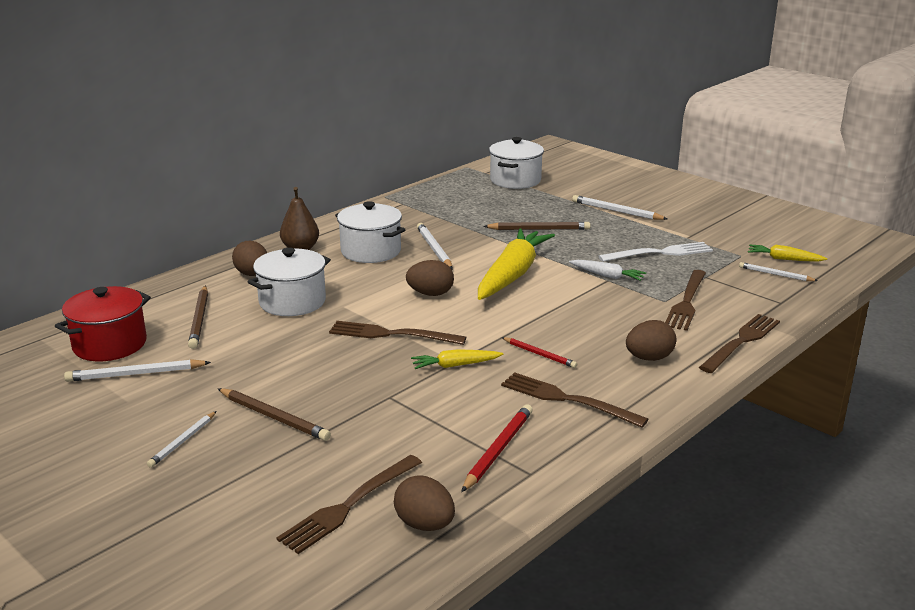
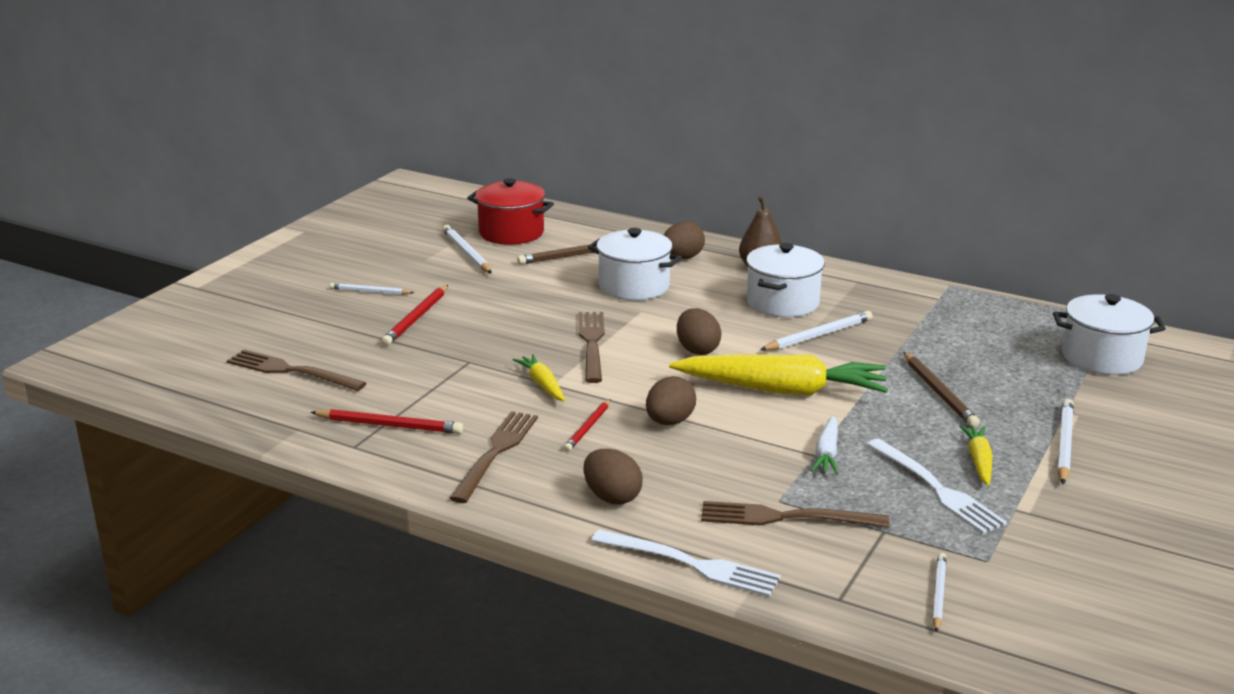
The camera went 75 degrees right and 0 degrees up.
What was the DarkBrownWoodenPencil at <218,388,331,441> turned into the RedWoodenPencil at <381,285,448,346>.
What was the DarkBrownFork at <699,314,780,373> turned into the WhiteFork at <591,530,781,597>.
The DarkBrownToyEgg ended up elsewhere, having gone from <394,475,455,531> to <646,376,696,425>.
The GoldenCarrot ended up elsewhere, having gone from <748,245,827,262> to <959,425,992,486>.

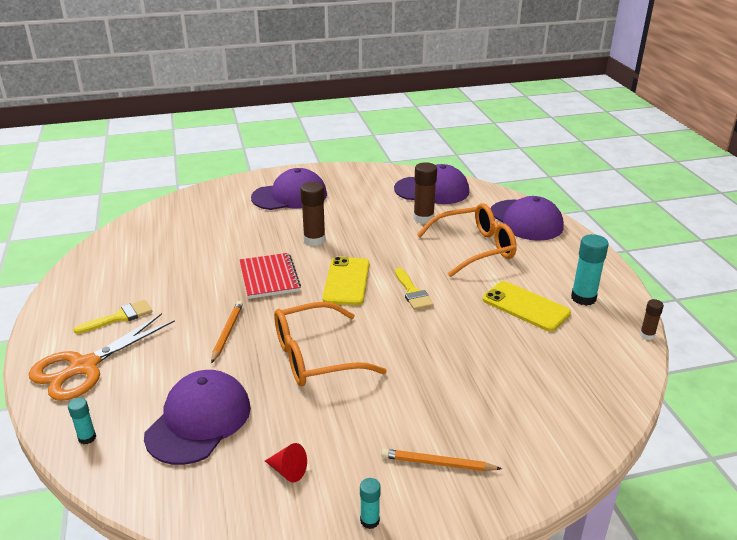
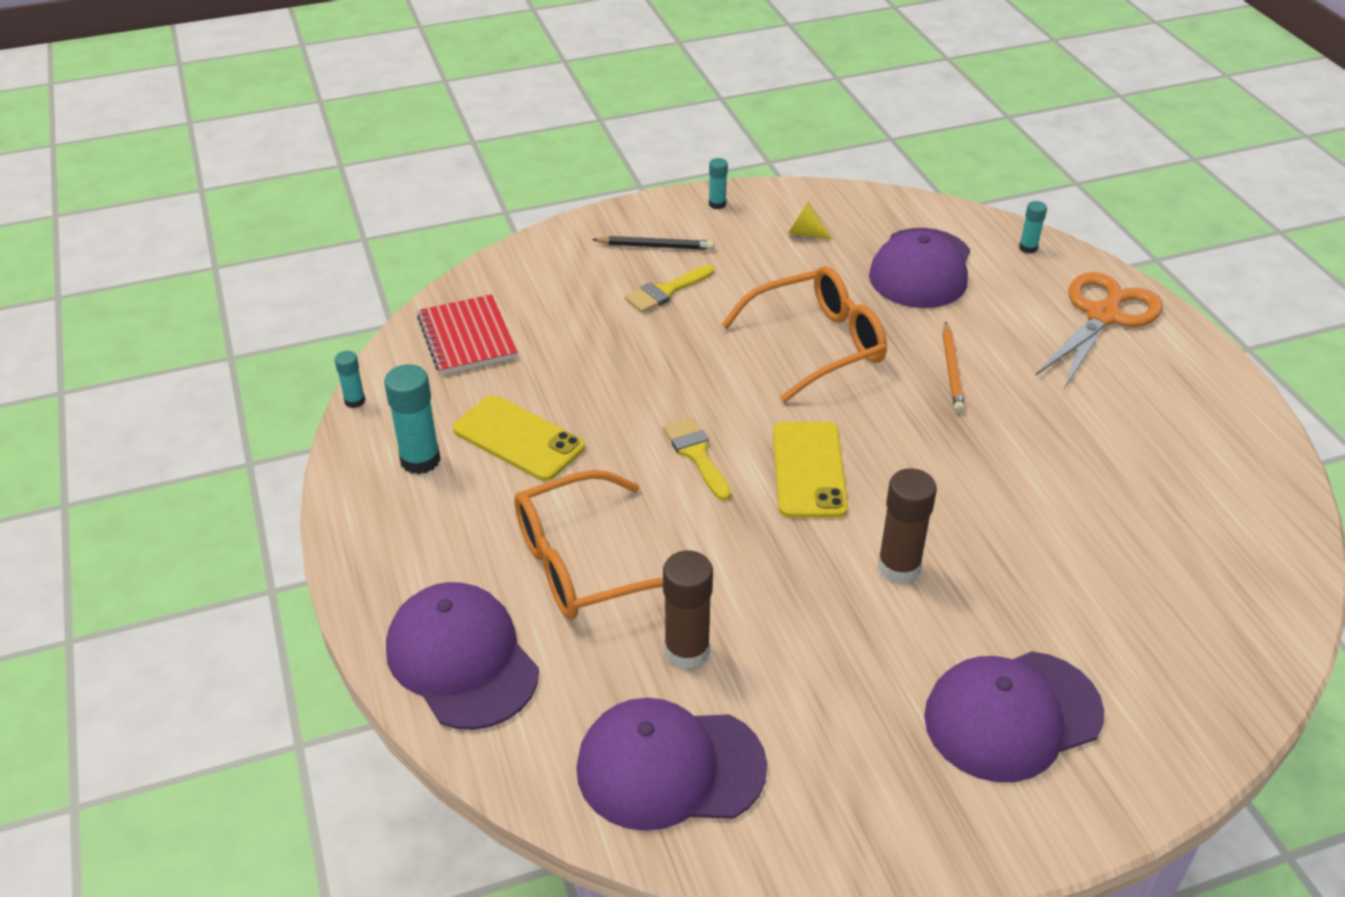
The camera went 175 degrees right and 10 degrees up.
What was the DarkBrownStickOfGlue at <640,299,664,340> turned into the AquaStickOfGlue at <335,351,366,408>.
The RedNotepad ended up elsewhere, having gone from <239,253,301,299> to <417,294,518,375>.
What was the OrangeColouredWoodenPencil at <381,449,502,471> turned into the BlackWoodenPencil at <592,236,714,250>.
The GoldenPaintBrush ended up elsewhere, having gone from <73,300,152,334> to <625,265,714,313>.
What was the RedCone at <265,443,307,482> turned into the GoldenCone at <788,201,833,240>.

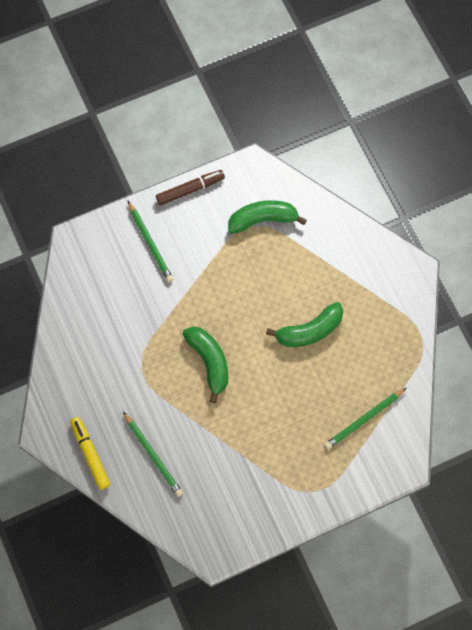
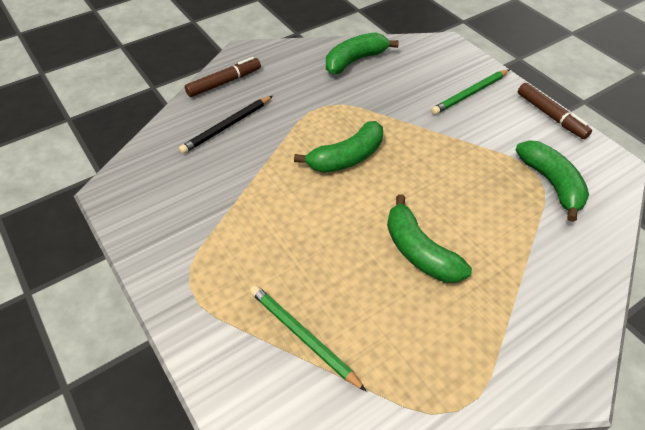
The camera went 80 degrees right and 20 degrees down.
What was the GreenWoodenPencil at <123,412,183,497> turned into the BlackWoodenPencil at <179,96,273,154>.
What was the GoldenMarkerPen at <70,417,110,490> turned into the DarkBrownMarkerPen at <185,57,261,97>.
The second view gained the GreenBanana at <326,33,399,74>.

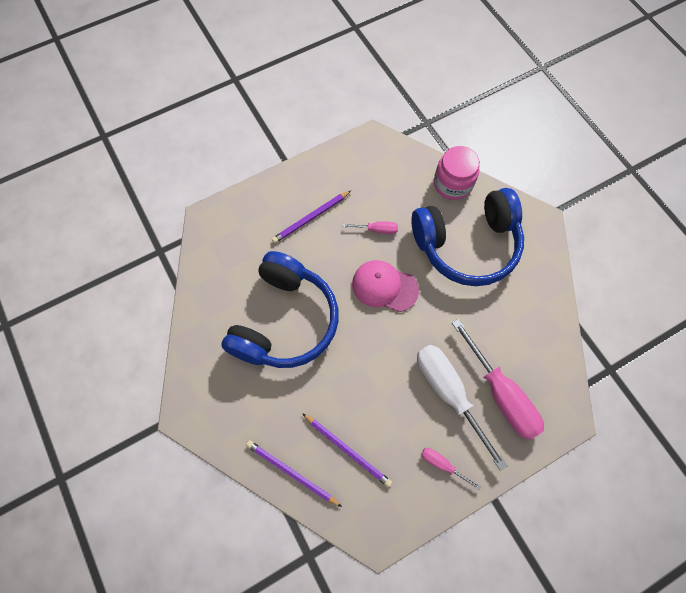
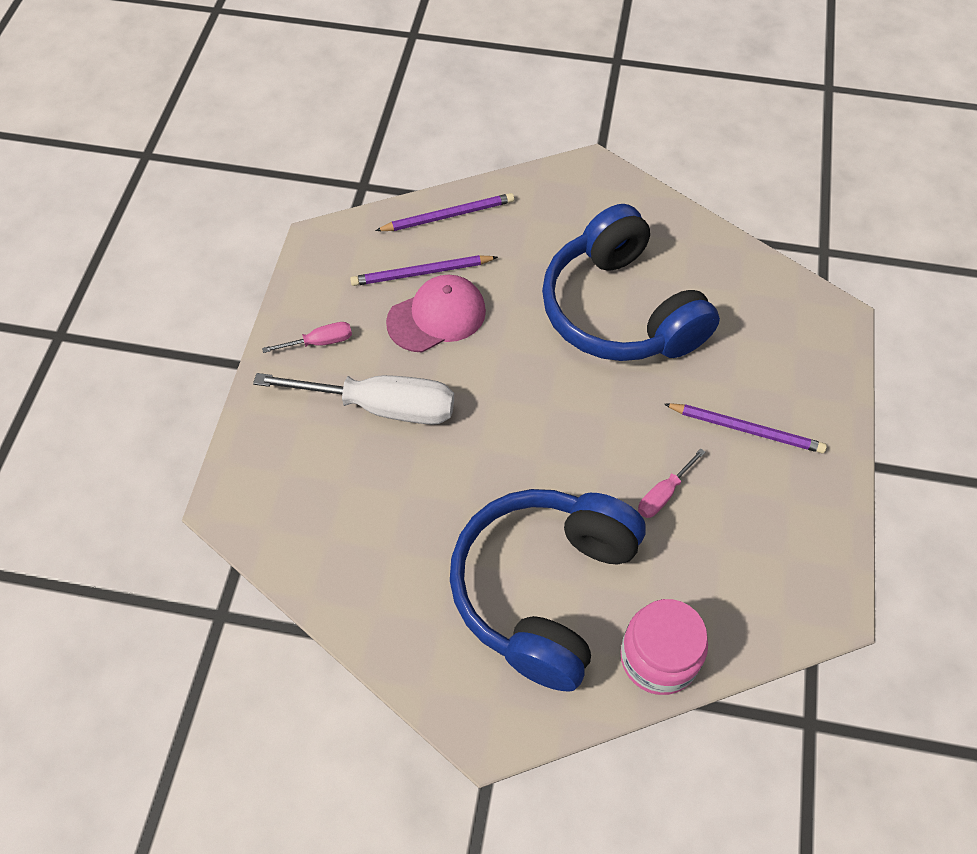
The camera went 130 degrees right and 10 degrees down.
The RosyCap ended up elsewhere, having gone from <352,260,419,312> to <386,275,486,352>.
The VioletWoodenPencil at <272,191,351,243> ended up facing another way, 105 degrees clockwise from before.
The second view lost the RosyFlatScrewdriver at <452,319,544,440>.

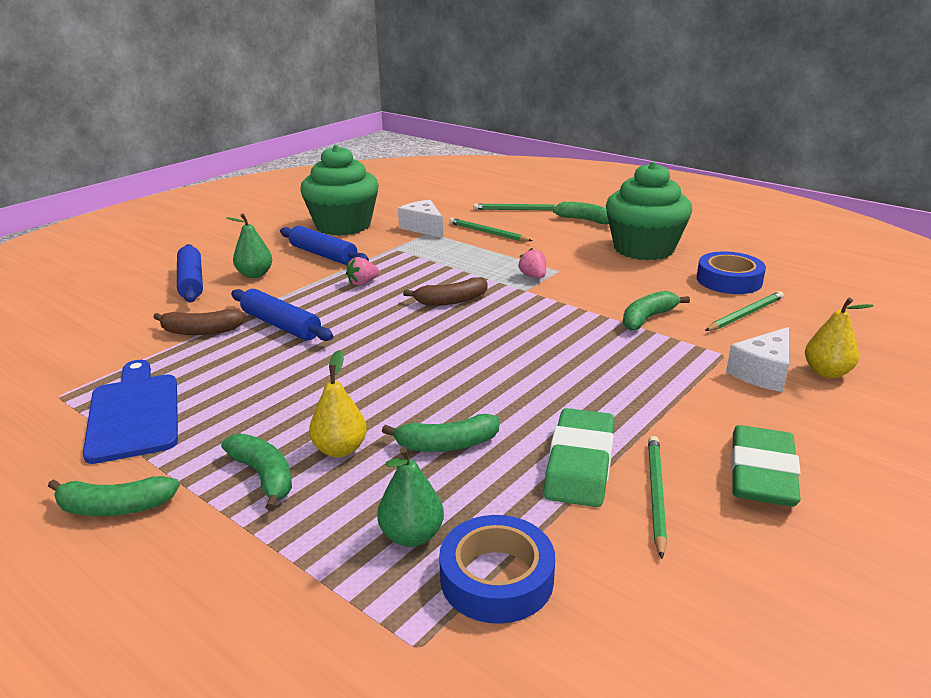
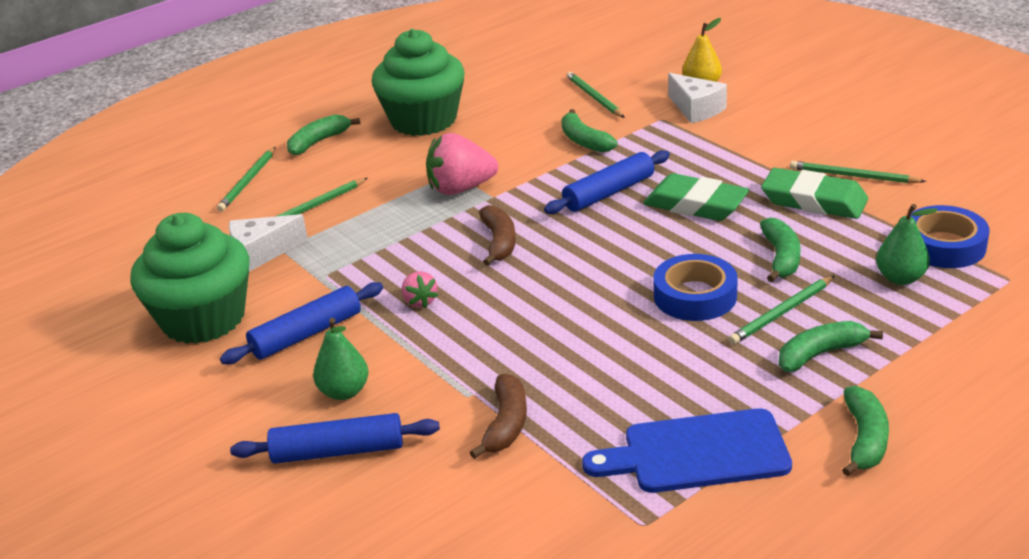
The camera went 75 degrees left and 5 degrees up.
The size of the RosyToyStrawberry at <518,248,546,278> changed by a factor of 1.91.
The CobaltPastryRoller ended up elsewhere, having gone from <231,289,334,341> to <544,150,670,214>.
The GreenEraser ended up elsewhere, having gone from <731,425,801,507> to <643,173,749,221>.
The CobaltStickyTape ended up elsewhere, having gone from <697,252,766,294> to <653,254,738,321>.
Where the GoldenPear stood at <309,350,367,457>, the GreenWoodenPencil came to stand at <728,276,835,345>.

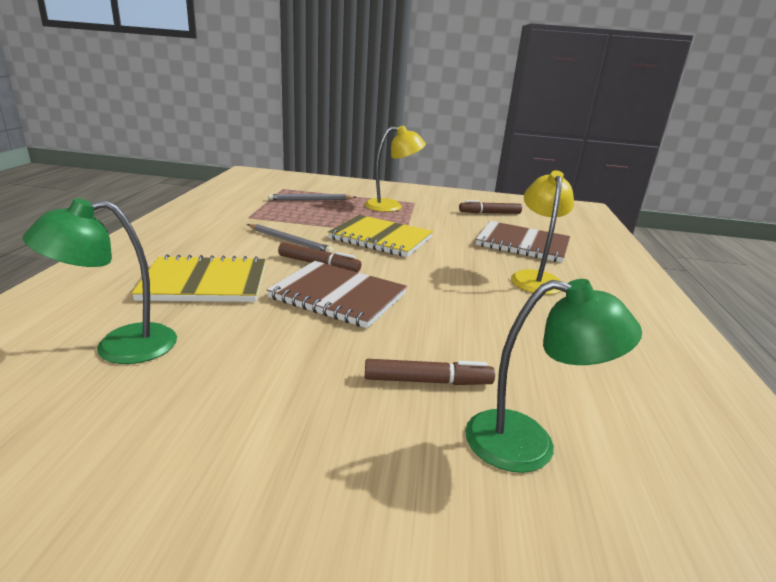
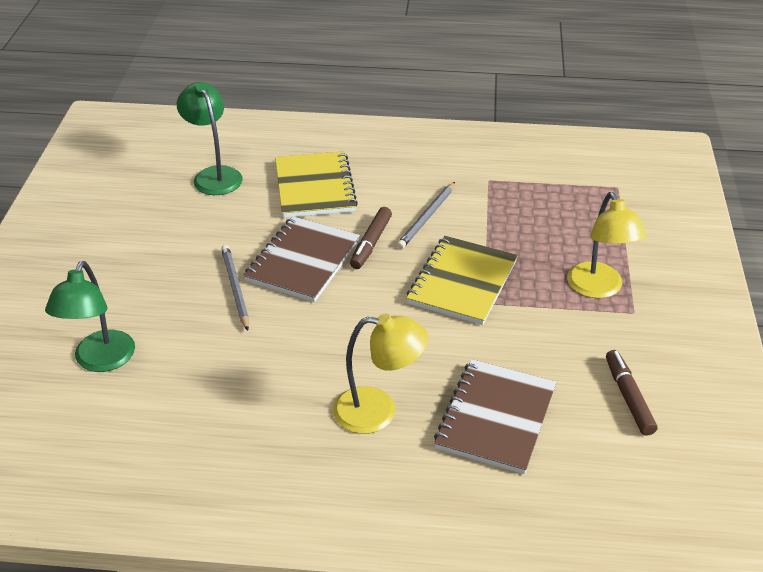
The camera went 90 degrees right and 15 degrees up.
The GrayWoodenPencil ended up elsewhere, having gone from <268,194,356,200> to <221,245,249,331>.
The second view lost the DarkBrownMarkerPen at <365,359,495,385>.

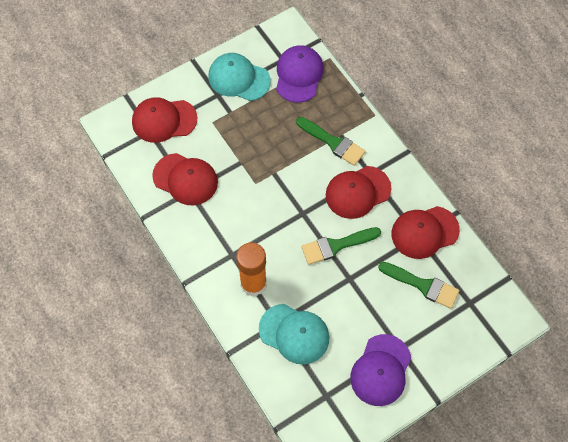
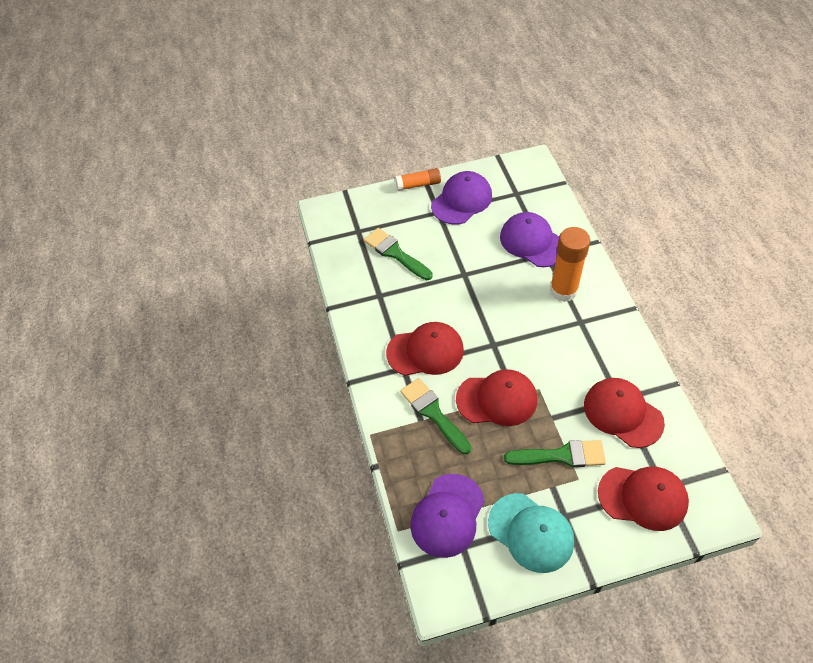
The camera went 160 degrees left and 10 degrees down.
The second view gained the OrangeColouredStickOfGlue at <395,168,441,191>.
The RedCap ended up elsewhere, having gone from <391,206,460,259> to <456,369,537,426>.
What was the AquaCap at <259,304,329,365> turned into the VioletCap at <500,212,559,267>.
The GreenPaintBrush ended up elsewhere, having gone from <301,227,381,265> to <504,440,606,468>.

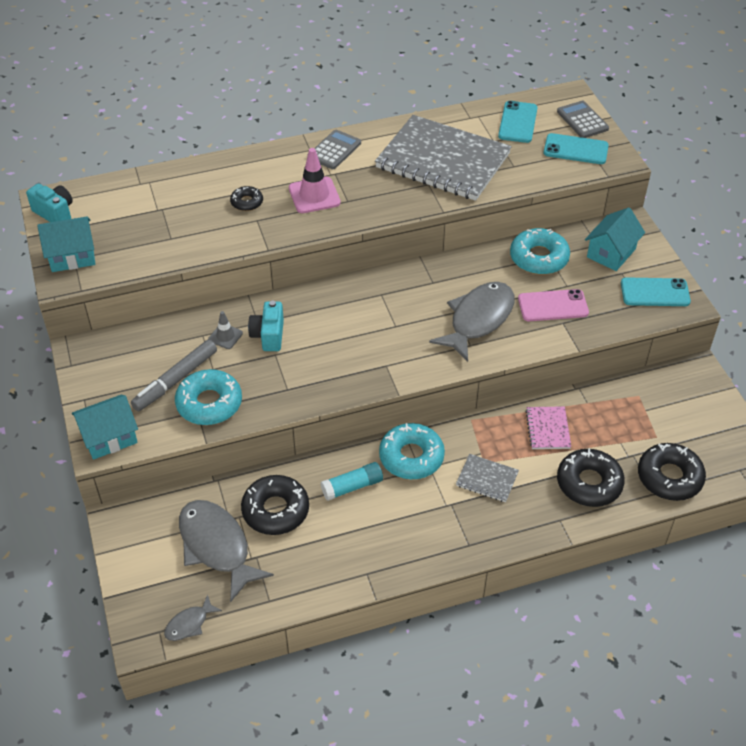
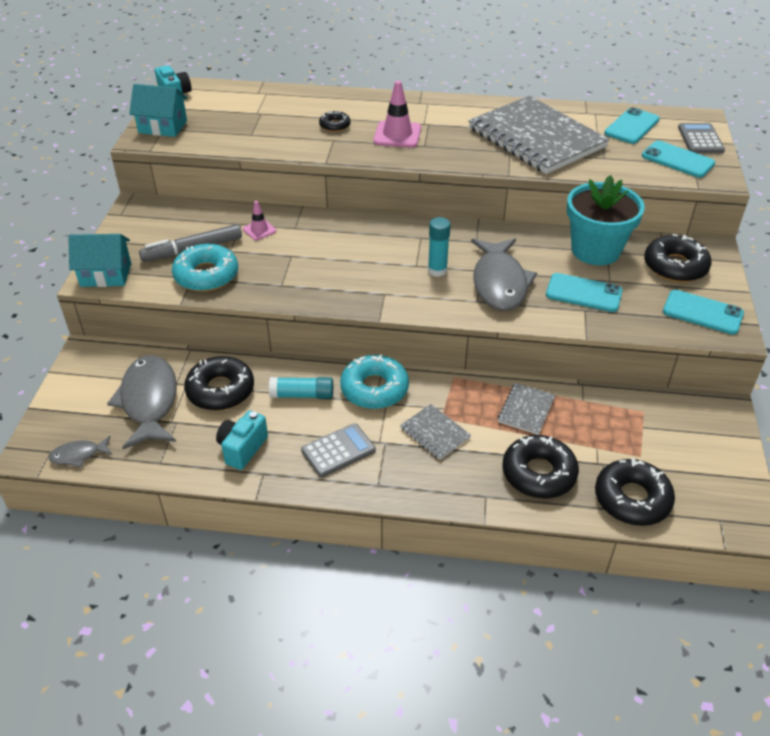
The camera went 25 degrees right and 5 degrees down.
The AquaPhotoCamera ended up elsewhere, having gone from <248,301,284,351> to <216,410,268,470>.
What was the GraySafetyCone at <208,311,243,349> turned into the RosySafetyCone at <243,201,276,240>.
The GrayPocketCalculator ended up elsewhere, having gone from <307,130,361,169> to <301,423,376,477>.
The second view gained the AquaStickOfGlue at <428,217,451,277>.
The GrayToyFish at <429,282,514,362> ended up facing another way, 120 degrees clockwise from before.
What was the RosyNotepad at <525,406,571,449> turned into the GrayNotepad at <498,383,555,435>.
What was the RosyPhone at <518,289,589,321> turned into the AquaPhone at <546,273,623,312>.
Where the AquaDoughnut stood at <510,228,570,275>, the AquaPlantPot came to stand at <567,175,645,265>.
Where the AquaHouse stood at <585,207,645,271>, the BlackDoughnut came to stand at <644,234,712,282>.

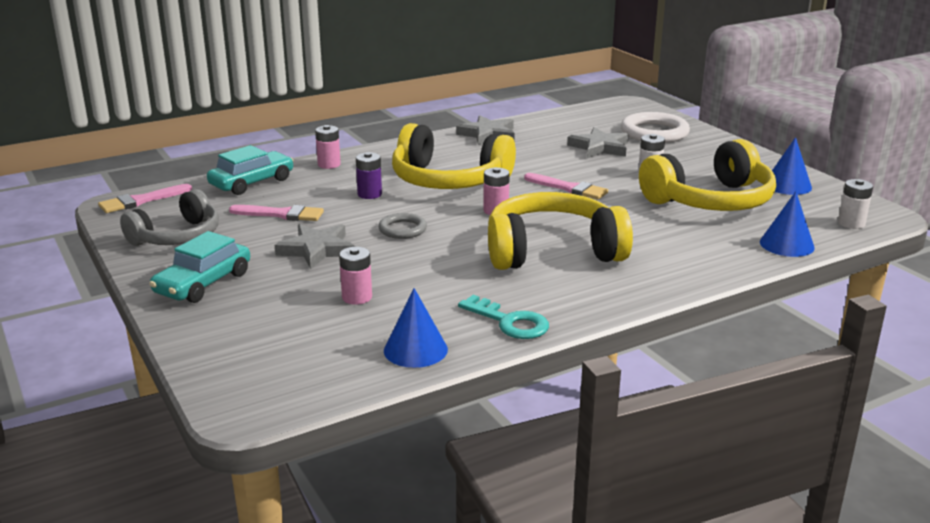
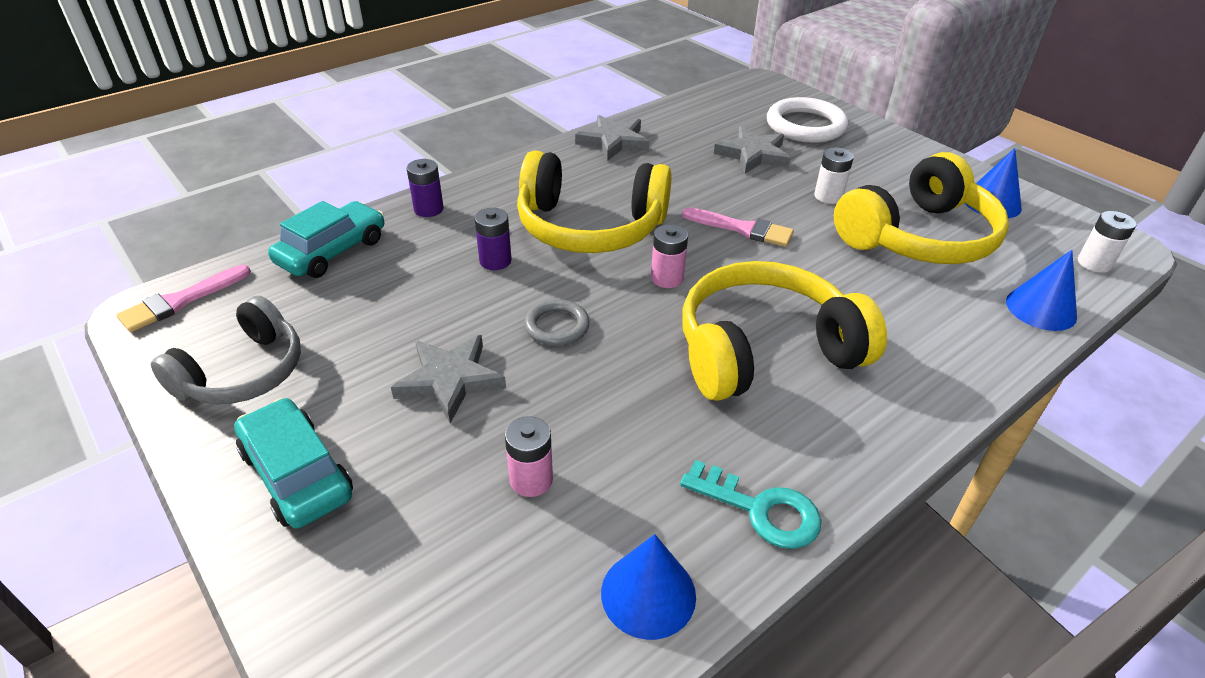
The camera went 10 degrees left and 15 degrees up.
The AquaCar at <149,231,250,303> ended up facing another way, 120 degrees clockwise from before.
What was the RosyAaBattery at <315,125,341,169> turned into the VioletAaBattery at <407,159,444,217>.
The second view lost the RosyPaintBrush at <229,205,324,221>.

